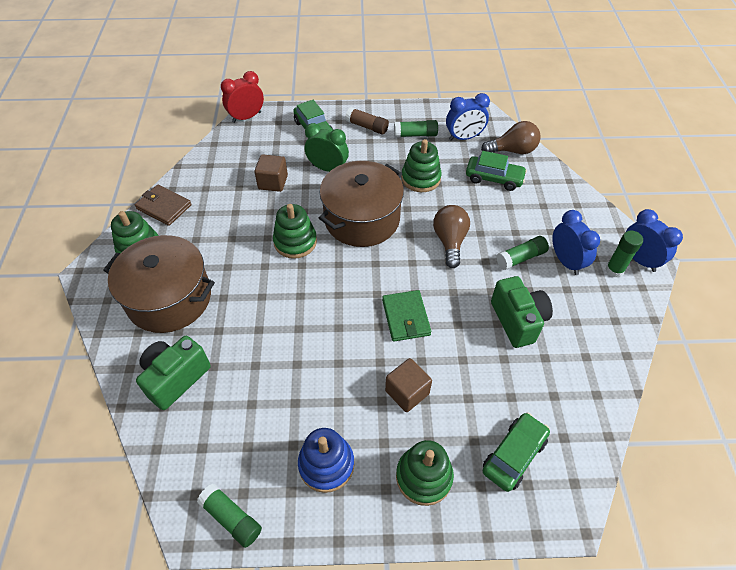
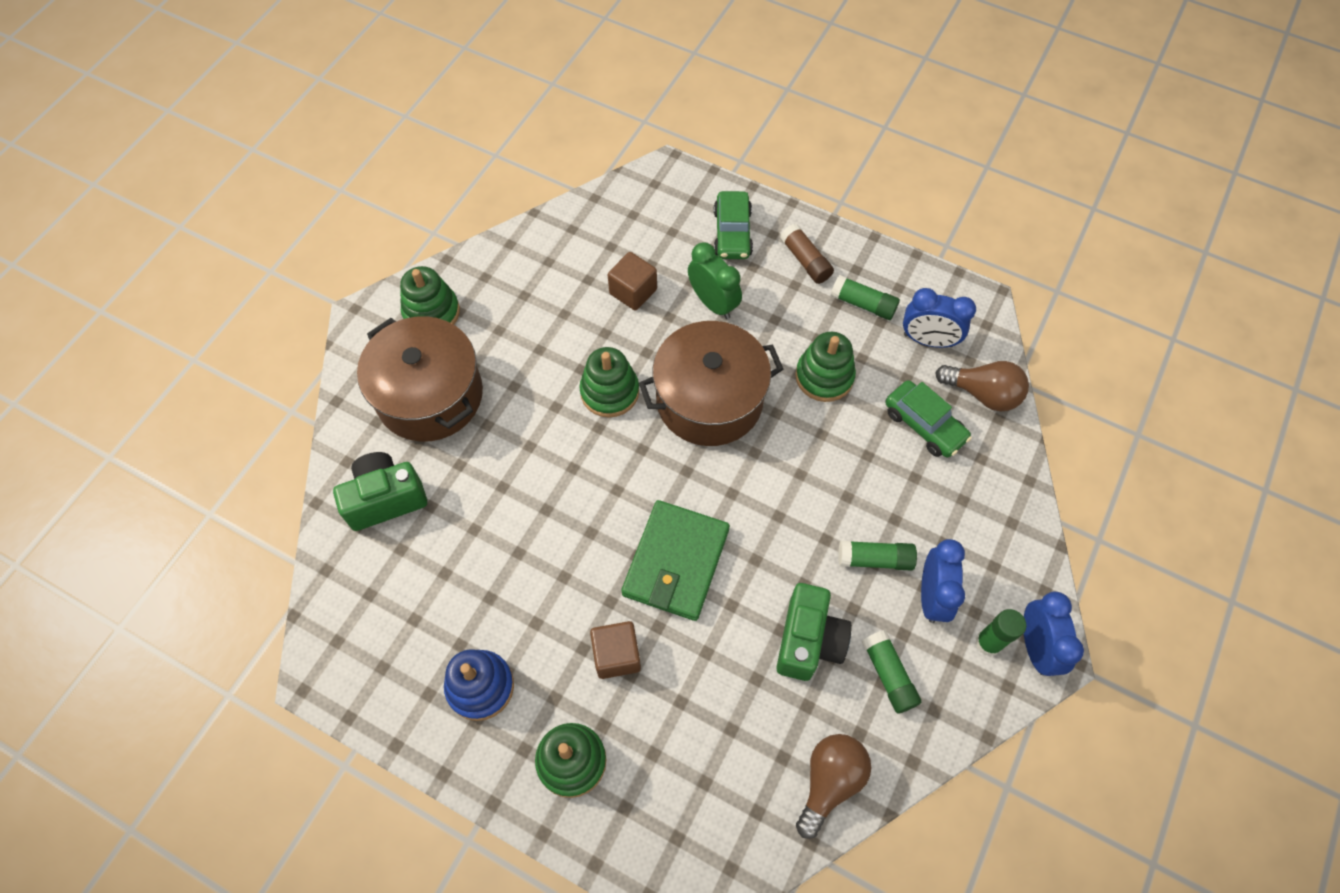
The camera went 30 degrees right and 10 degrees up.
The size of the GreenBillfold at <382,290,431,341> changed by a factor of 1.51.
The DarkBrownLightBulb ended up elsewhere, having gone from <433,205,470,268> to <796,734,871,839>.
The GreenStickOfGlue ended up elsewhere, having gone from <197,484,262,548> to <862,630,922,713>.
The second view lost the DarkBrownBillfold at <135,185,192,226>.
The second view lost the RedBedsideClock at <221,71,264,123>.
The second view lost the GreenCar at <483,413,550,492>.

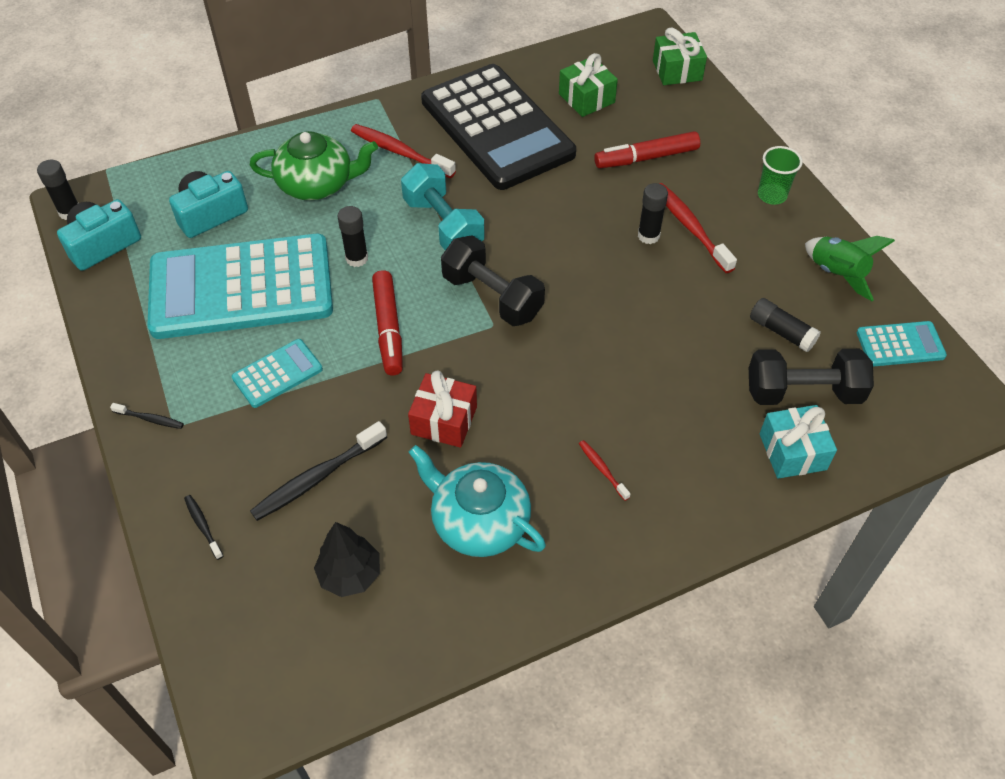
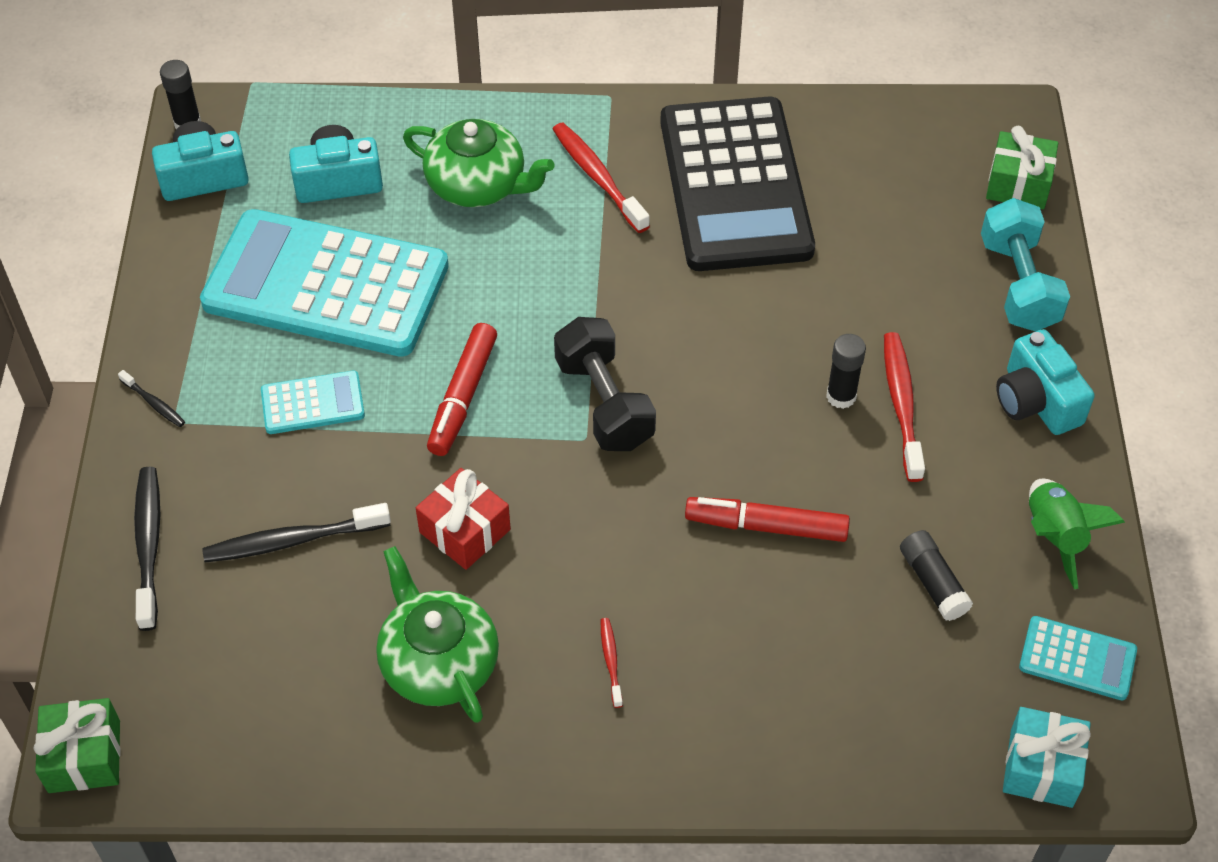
The camera went 25 degrees right and 0 degrees up.
The GreenPresent ended up elsewhere, having gone from <559,53,618,117> to <34,698,121,793>.
The size of the BlackDentalBrush at <184,495,223,560> changed by a factor of 1.97.
What was the AquaChinaTeapot at <409,445,546,557> turned into the GreenChinaTeapot at <376,546,499,723>.
The RedMarkerPen ended up elsewhere, having gone from <594,131,700,168> to <685,497,850,542>.
The AquaDumbbell ended up elsewhere, having gone from <401,163,485,250> to <981,198,1070,332>.
Where the GreenCup stood at <758,146,803,205>, the AquaPhotoCamera came to stand at <996,329,1095,435>.
The AquaPresent ended up elsewhere, having gone from <760,405,837,479> to <1003,707,1091,808>.
The second view lost the BlackTree at <314,522,380,597>.
The second view lost the BlackStickOfGlue at <337,206,368,267>.
The second view lost the BlackDumbbell at <749,349,874,405>.

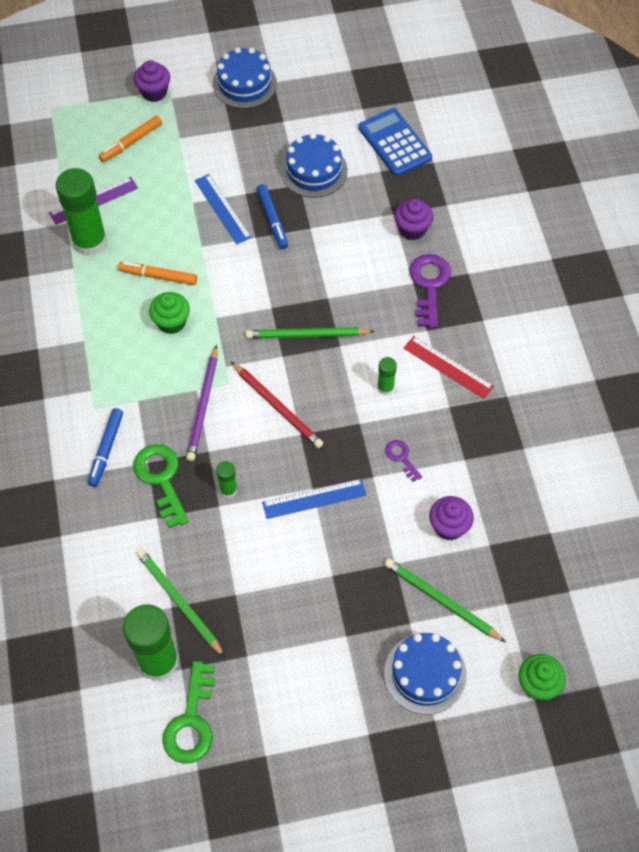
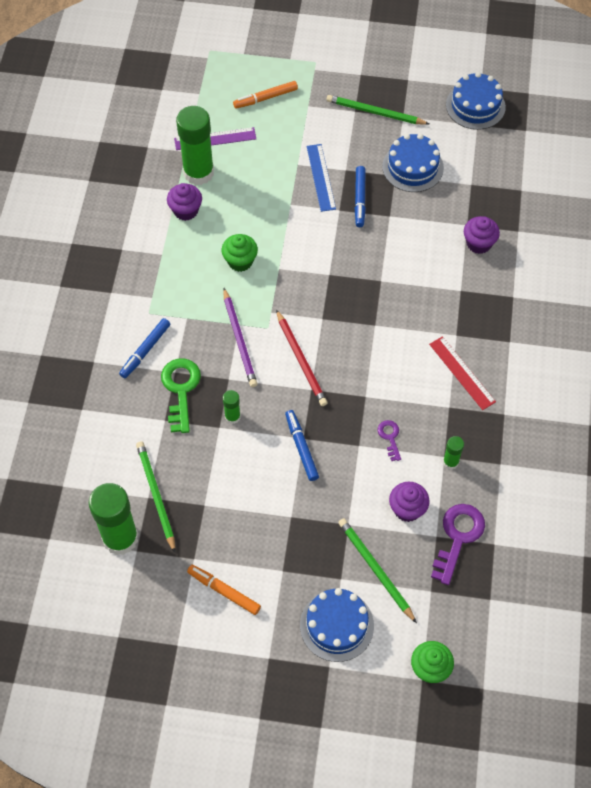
The camera went 20 degrees right and 0 degrees up.
The VioletMuffin ended up elsewhere, having gone from <134,60,170,102> to <167,183,202,221>.
The OrangeColouredMarkerPen ended up elsewhere, having gone from <118,262,197,285> to <187,565,261,615>.
The VioletWoodenPencil at <186,345,217,461> ended up facing another way, 45 degrees counterclockwise from before.
Where the CobaltStraightedge stood at <262,479,367,519>, the CobaltMarkerPen came to stand at <285,410,319,481>.
The GreenWoodenPencil ended up elsewhere, having gone from <246,327,375,339> to <327,95,429,125>.
The VioletLatchkey ended up elsewhere, having gone from <409,254,451,328> to <431,504,485,585>.
The GreenStickOfGlue ended up elsewhere, having gone from <377,357,397,395> to <443,436,464,469>.
The CobaltGateau ended up elsewhere, having gone from <213,47,277,109> to <446,72,506,130>.
The second view lost the GreenLatchkey at <162,661,215,764>.
The second view lost the CobaltPocketCalculator at <358,108,432,176>.

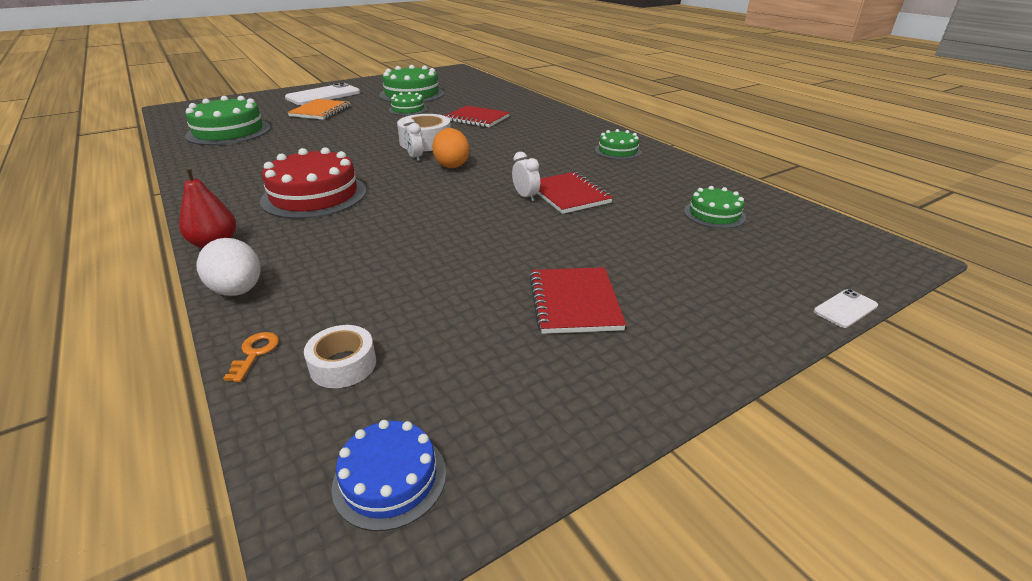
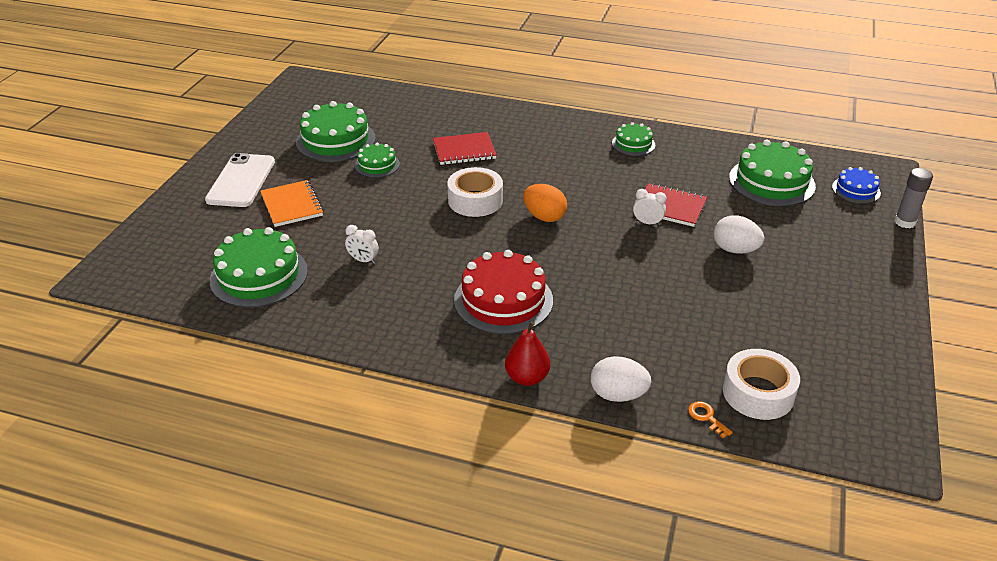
The camera went 40 degrees left and 5 degrees up.
The WhiteBedsideClock ended up elsewhere, having gone from <403,118,423,161> to <345,225,379,264>.
The second view gained the WhiteToyEgg at <714,215,764,254>.
The size of the WhiteStickyTape at <304,325,376,388> changed by a factor of 1.60.
The size of the GreenGateau at <684,186,746,229> changed by a factor of 1.83.
The CobaltGateau ended up elsewhere, having gone from <332,420,446,531> to <832,167,881,204>.
Where the WhitePhone stood at <814,289,878,328>, the GrayStickOfGlue came to stand at <895,168,933,228>.
The second view lost the RedNotepad at <530,267,626,334>.

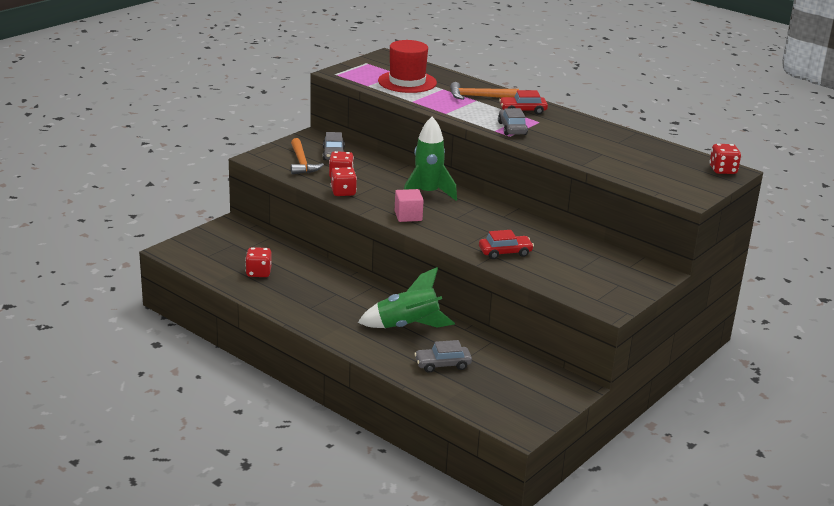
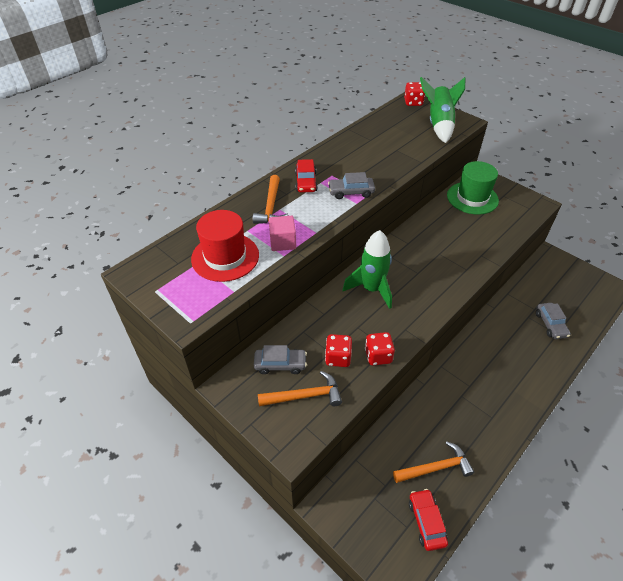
The camera went 85 degrees left and 20 degrees up.
The RosyBlock ended up elsewhere, having gone from <395,189,424,222> to <269,216,296,251>.
Where the RedGameDie stood at <245,247,272,277>, the OrangeColouredHammer came to stand at <393,442,474,483>.
The RedCar ended up elsewhere, having gone from <479,230,534,259> to <409,489,448,551>.
The GreenToyRocket ended up elsewhere, having gone from <358,267,455,328> to <420,77,466,143>.
The second view gained the GreenTopHat at <447,161,499,215>.

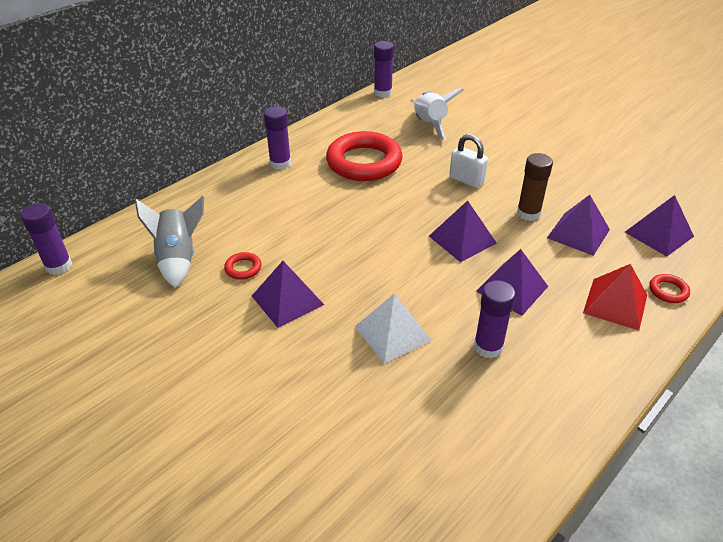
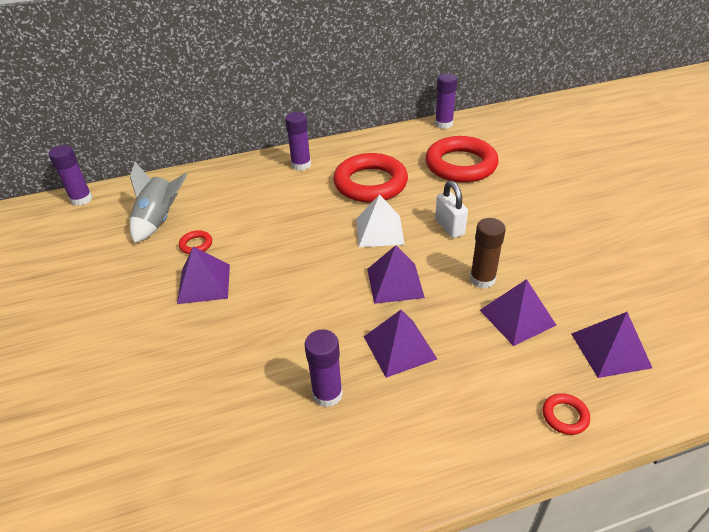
The camera went 30 degrees right and 0 degrees up.
The WhitePyramid ended up elsewhere, having gone from <354,293,432,364> to <356,194,405,247>.
Where the WhiteToyRocket stood at <410,88,464,141>, the RedHoop came to stand at <425,136,499,183>.
The second view lost the RedPyramid at <583,264,647,330>.

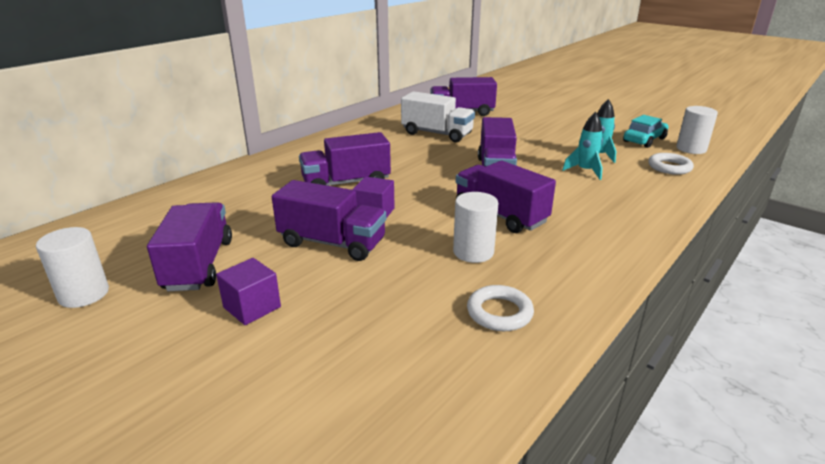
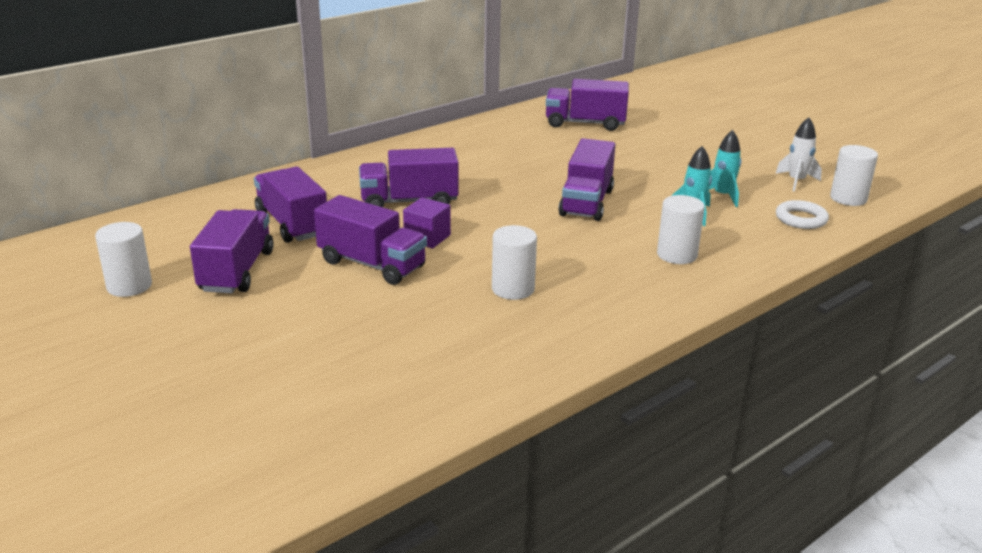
The camera went 10 degrees right and 0 degrees up.
The VioletToyTruck ended up elsewhere, having gone from <456,161,556,233> to <254,166,327,243>.
The second view gained the WhiteSolidCylinder at <657,195,705,264>.
Where the AquaCar stood at <623,115,668,148>, the WhiteToyRocket came to stand at <776,117,822,192>.
The second view lost the VioletBlock at <216,258,281,325>.
The second view lost the WhiteToyTruck at <401,91,475,142>.
The second view lost the WhiteHoop at <467,285,534,331>.

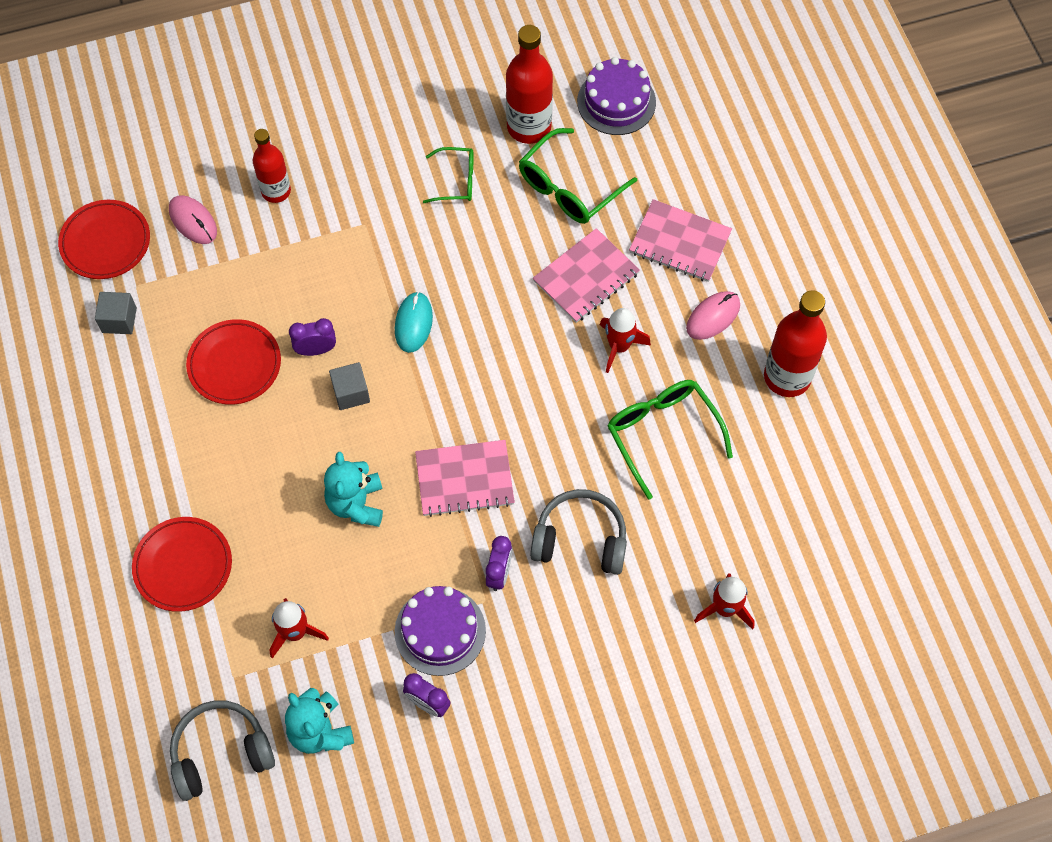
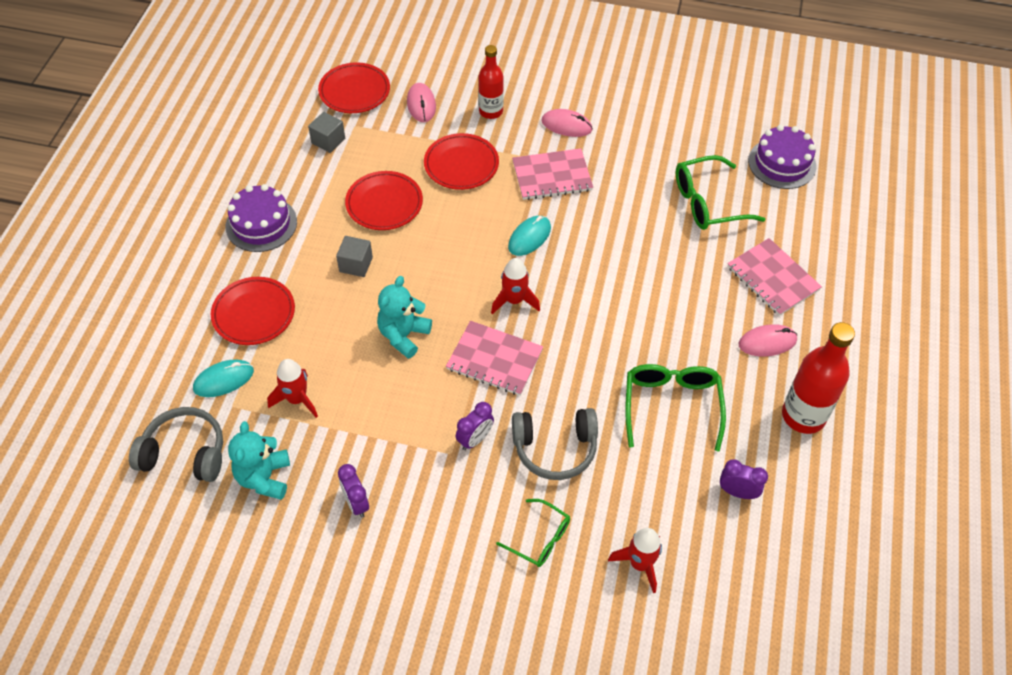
The camera went 30 degrees right and 10 degrees down.
The second view gained the AquaMouse at <193,359,254,397>.
The VioletGateau ended up elsewhere, having gone from <395,586,486,676> to <226,184,297,252>.
The GrayBlock ended up elsewhere, having gone from <329,362,370,410> to <336,236,373,277>.
The second view gained the RedPlate at <424,133,499,190>.
The RedToyRocket ended up elsewhere, having gone from <600,308,651,373> to <491,258,540,314>.
The GreenGlasses ended up elsewhere, having gone from <423,147,474,203> to <496,499,570,567>.
The RosyNotepad ended up elsewhere, having gone from <533,228,640,323> to <512,148,593,200>.
The GrayHeadphones at <530,489,627,575> ended up facing another way, 135 degrees clockwise from before.
The second view gained the RosyMouse at <542,109,593,137>.
The VioletBedsideClock ended up elsewhere, having gone from <289,318,336,356> to <720,459,768,499>.
The second view lost the RedBottle at <506,25,553,144>.

